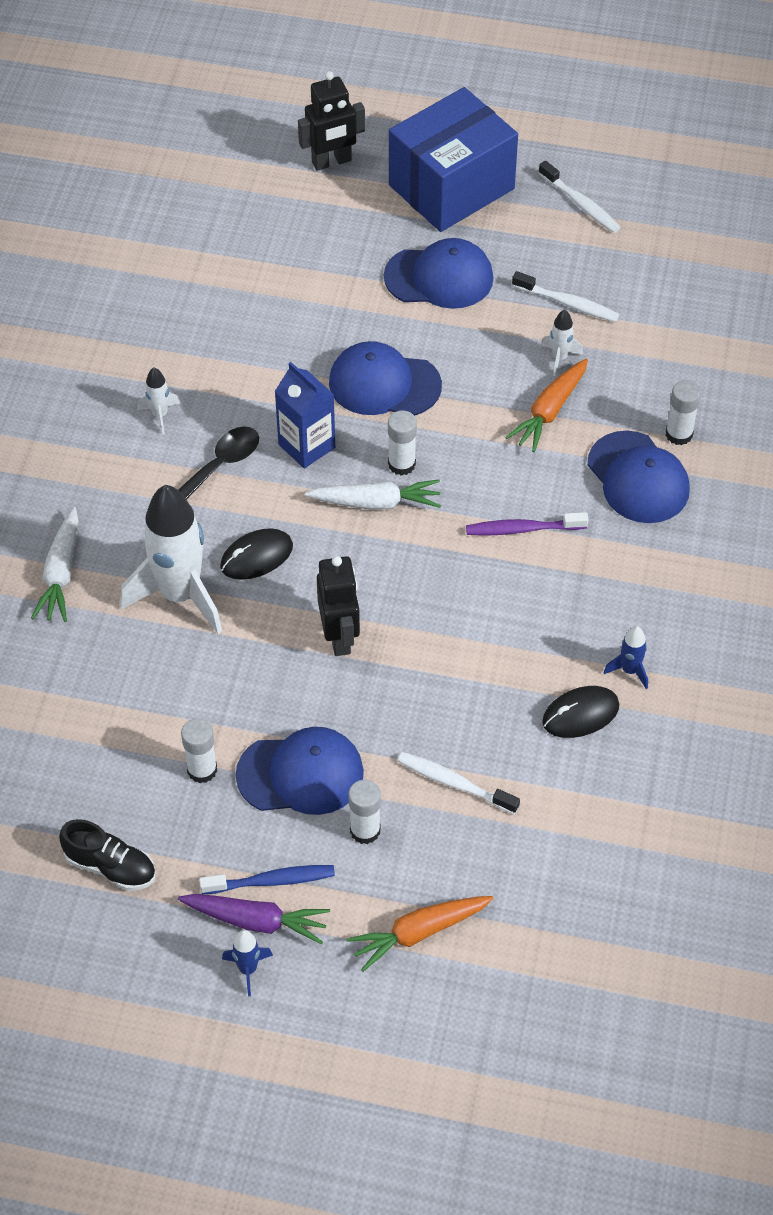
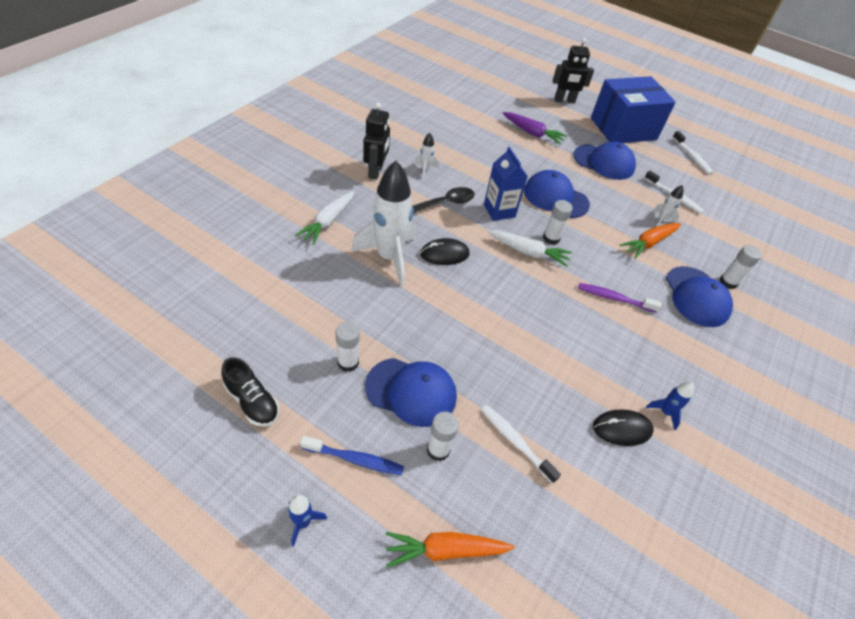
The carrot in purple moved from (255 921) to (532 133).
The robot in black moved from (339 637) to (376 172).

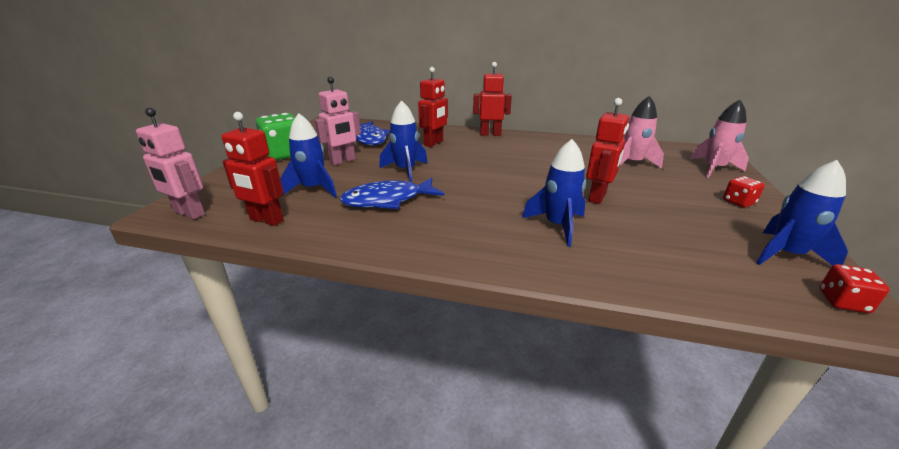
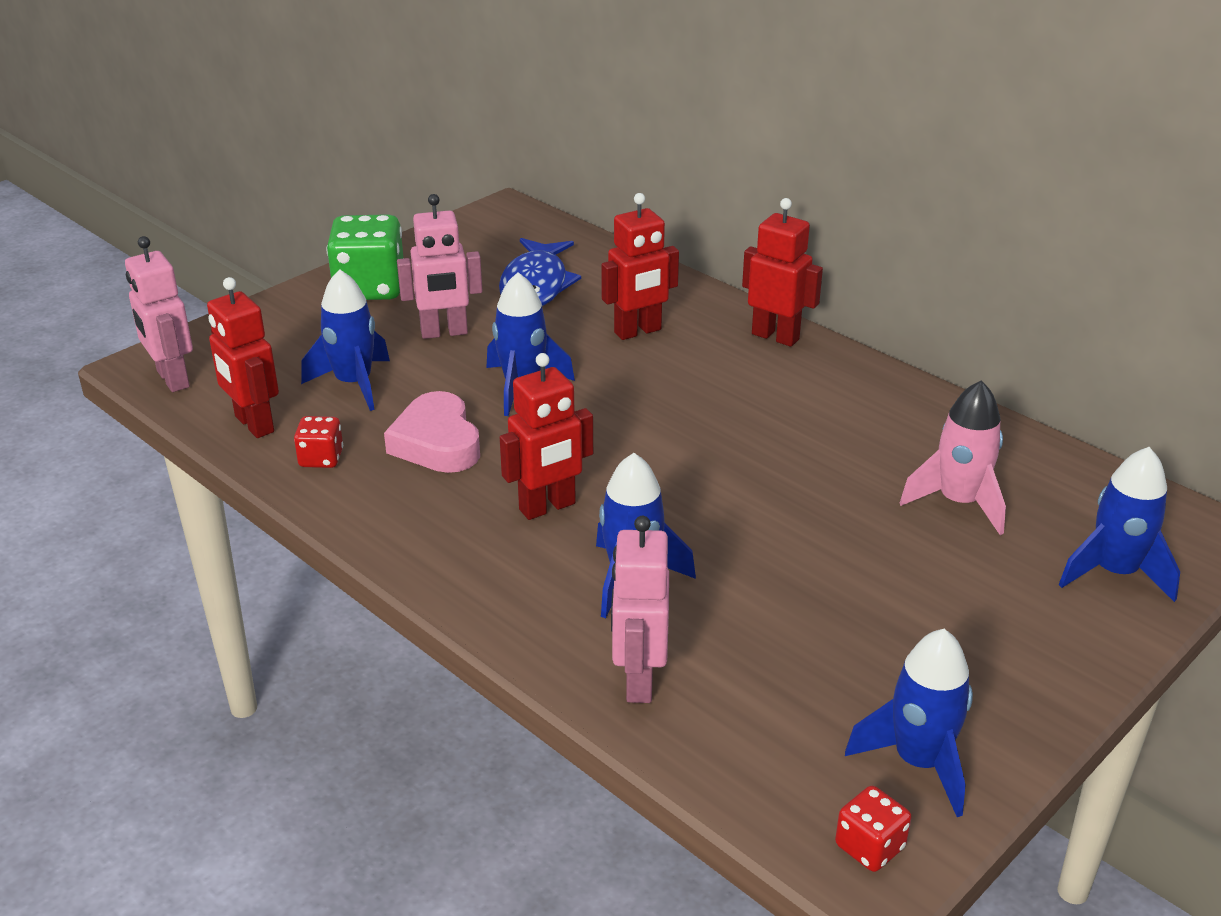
The robot in pink at (638 680) appeared.
The robot in red moved from (597 197) to (547 507).
The dice in red moved from (738 202) to (321 458).
The fish in blue at (387 200) was replaced by the heart in pink at (437 443).
The rocket in pink at (713 169) became the rocket in blue at (1114 572).

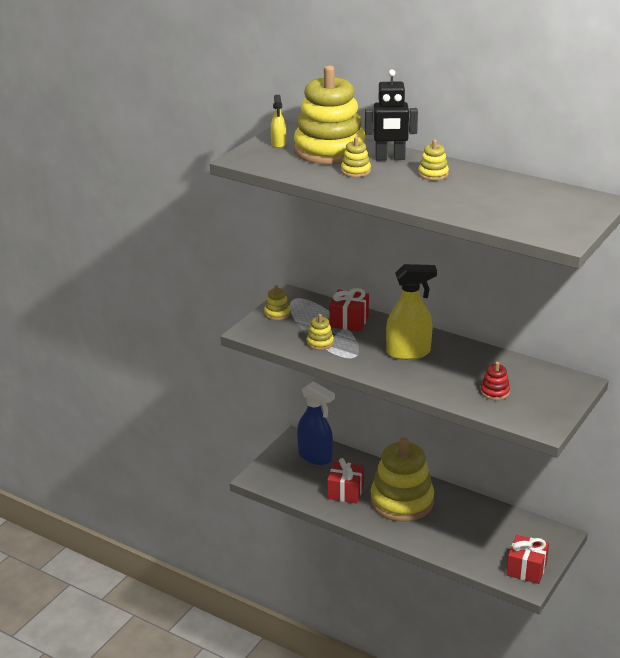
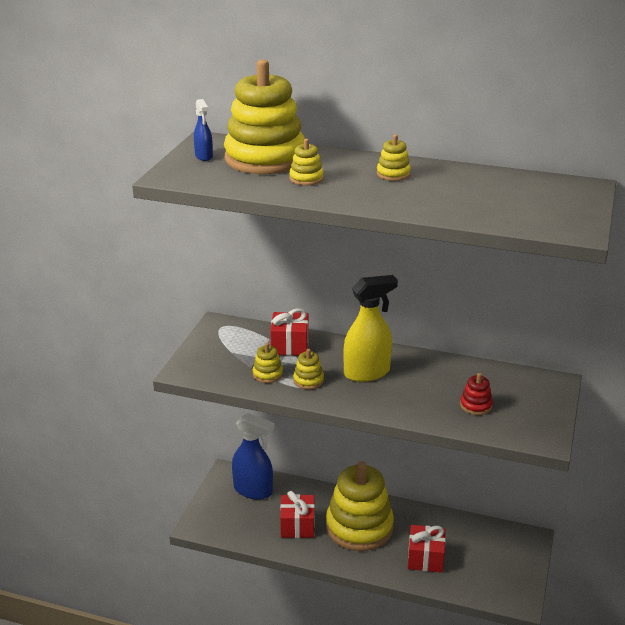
The robot in black at (390 158) disappeared.
The stacking toy in yellow moved from (277 313) to (308 380).
The gift in red moved from (526 569) to (425 558).
The spray bottle in yellow at (278 144) became the spray bottle in blue at (204 156).

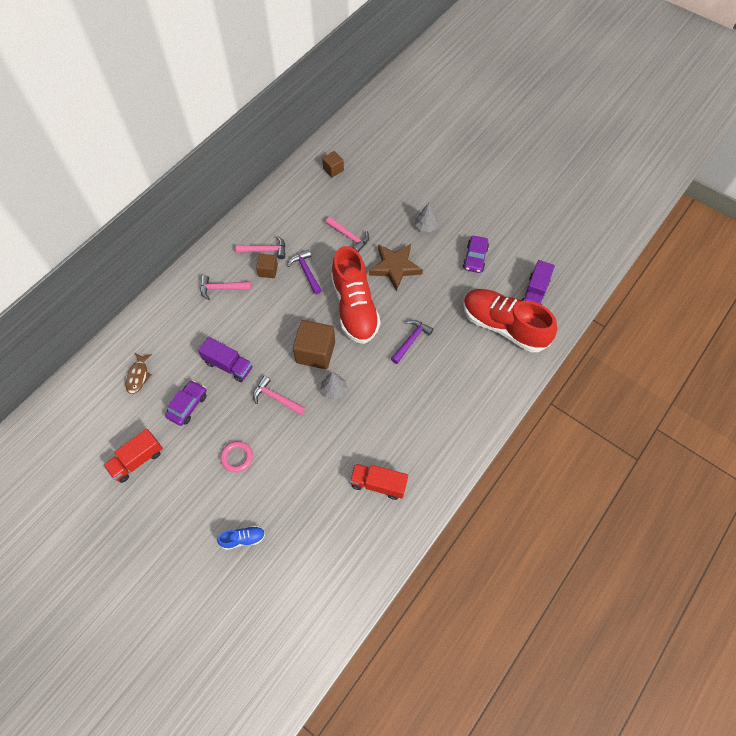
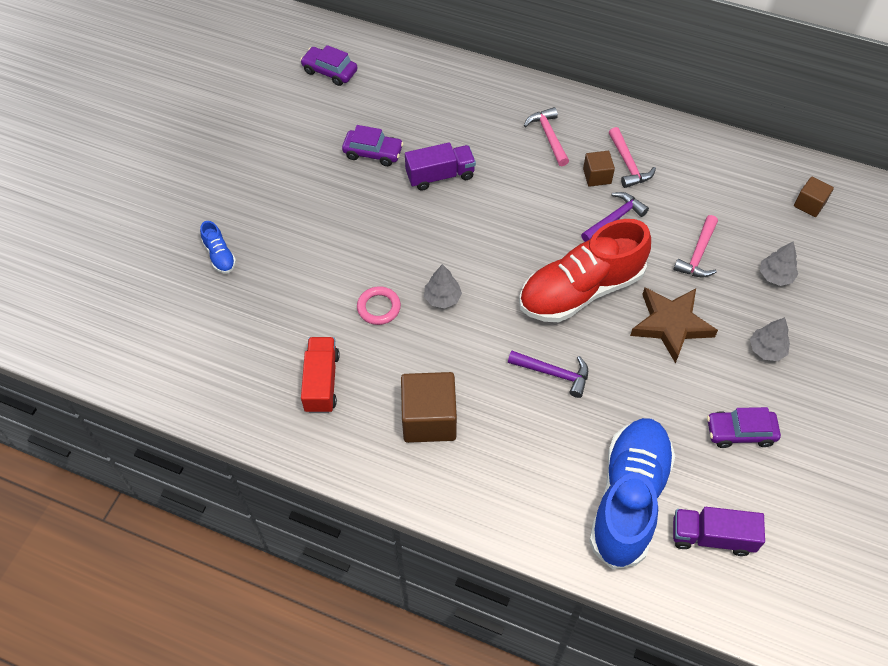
The truck in red at (137 460) disappeared.
The fish in brown at (138 376) disappeared.
The hammer in pink at (276 398) disappeared.
The car in purple at (330 71) appeared.
The tree in grey at (775 276) appeared.
The ring in pink moved from (237 457) to (379 307).
The cube in brown moved from (315 352) to (429 419).
The shoe in red at (503 326) became the shoe in blue at (629 498).
The truck in purple at (228 365) turned 120 degrees counterclockwise.

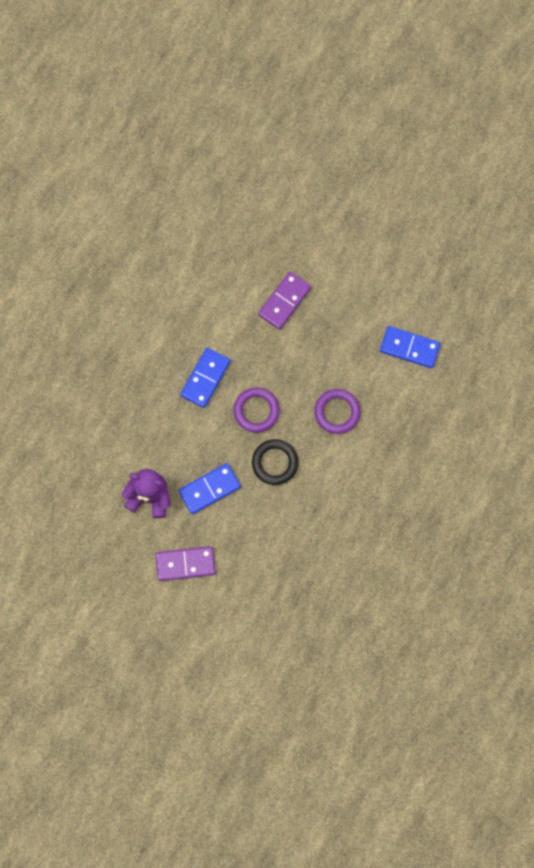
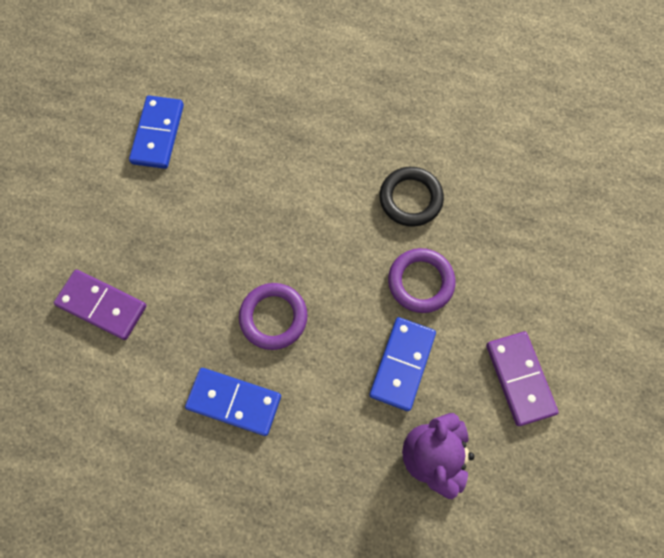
The ring in black moved from (275 462) to (410 199).
The ring in purple moved from (337 412) to (420 282).
The domino in blue at (209 489) turned 60 degrees clockwise.

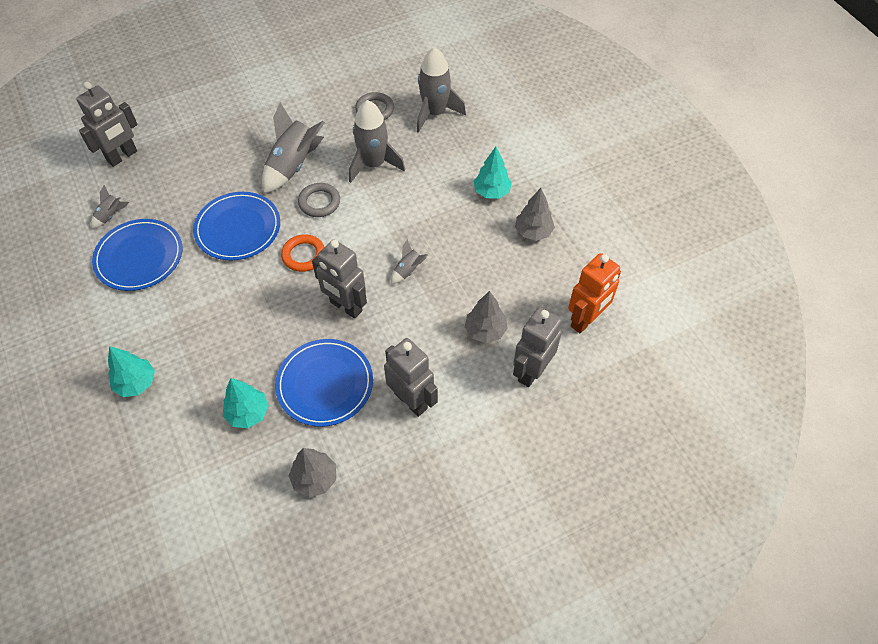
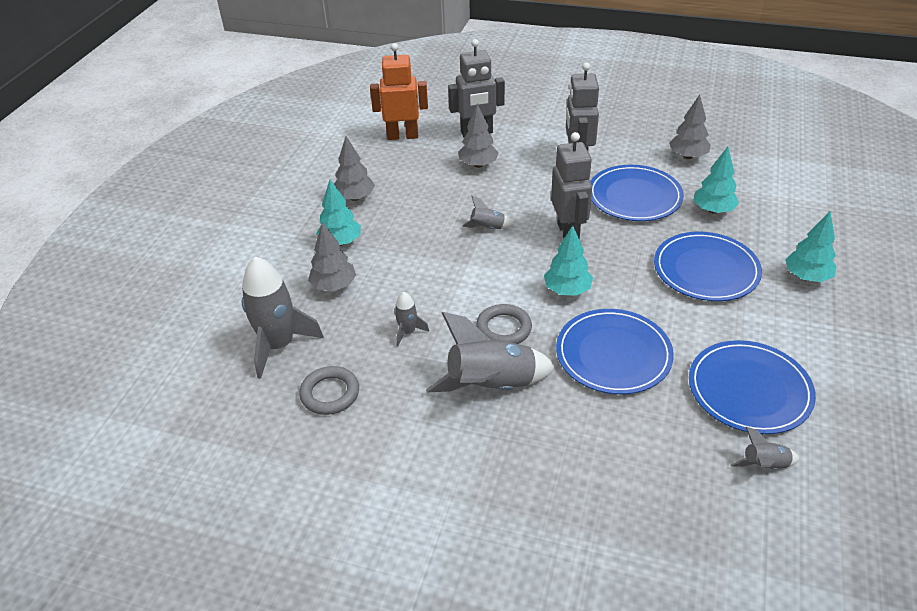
The robot in grey at (122 156) disappeared.
The tree in grey at (334 286) appeared.
The plate in blue at (706 270) appeared.
The ring in orange at (304 255) was replaced by the tree in turquoise at (567 290).
The rocket in grey at (373 164) changed to 0.48 times the size.

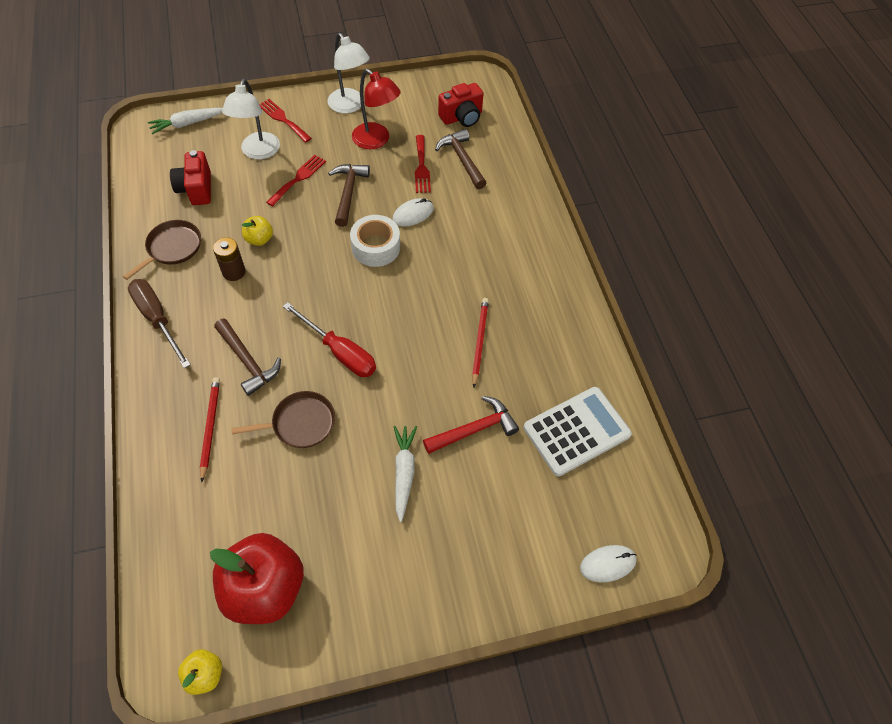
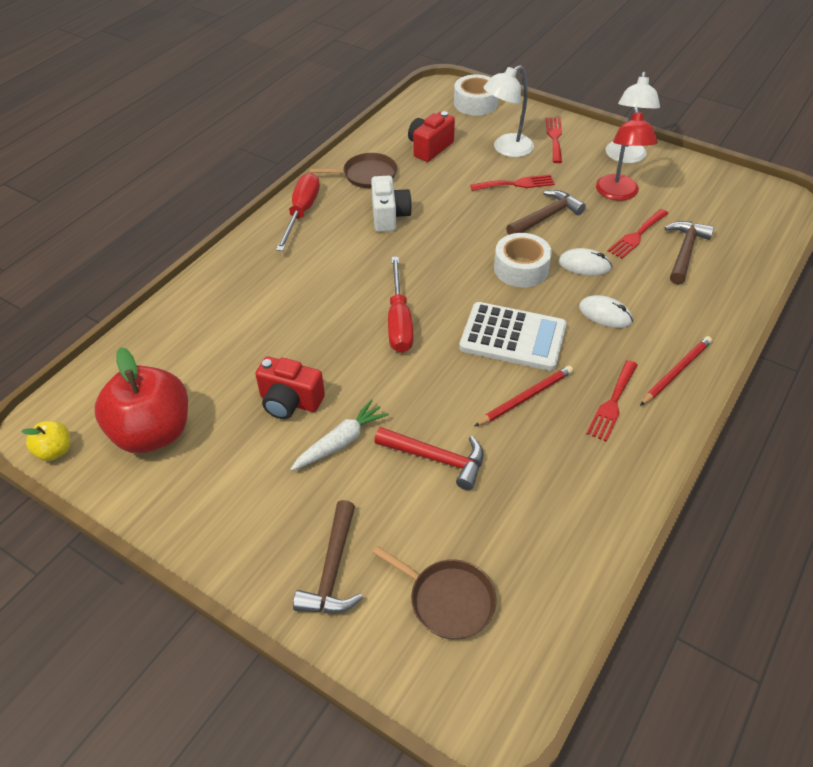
The apple in yellow at (259 239) disappeared.
The fork in red at (612 403) appeared.
The pencil in red moved from (210 427) to (676 372).
The hammer in brown moved from (247 361) to (333 570).
The pan in brown moved from (300 423) to (448 600).
The camera in red moved from (462 117) to (290 402).
The calculator in white moved from (576 431) to (513 337).
The mouse in white moved from (607 564) to (605 314).
The carrot in white at (187 124) was replaced by the tape in white at (475 103).
The battery in brown at (234 272) was replaced by the camera in white at (389 216).
The screwdriver in brown at (157 319) became the screwdriver in red at (301 213).

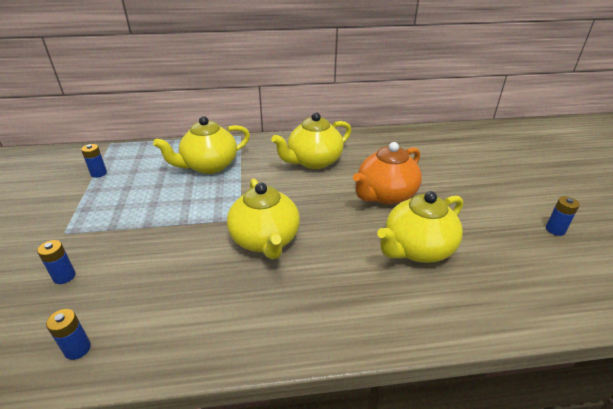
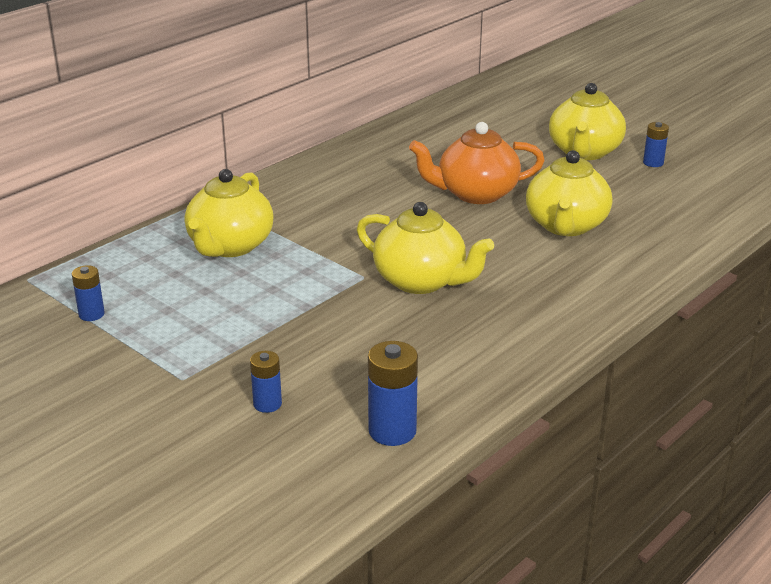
The teapot in yellow moved from (313 161) to (584 152).
The teapot in orange at (385 195) turned 75 degrees clockwise.
The battery in blue at (77 349) changed to 1.63 times the size.

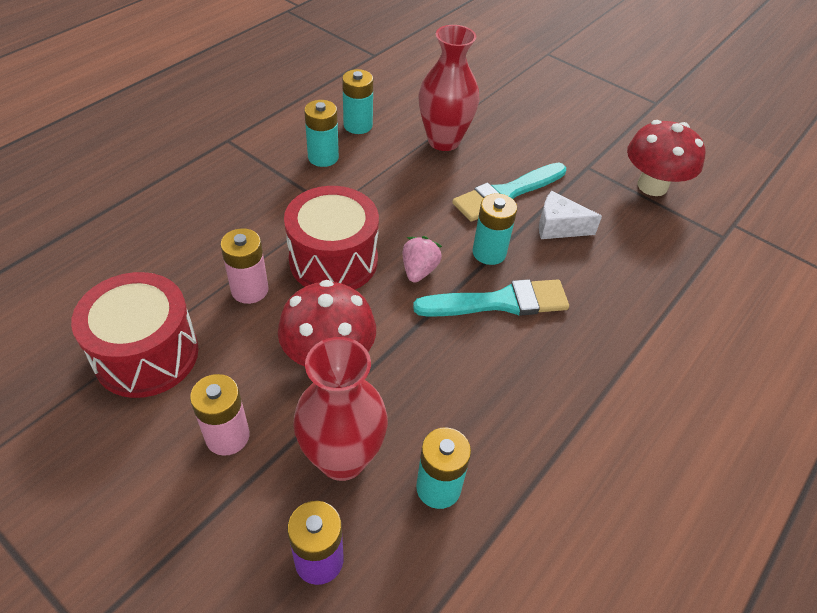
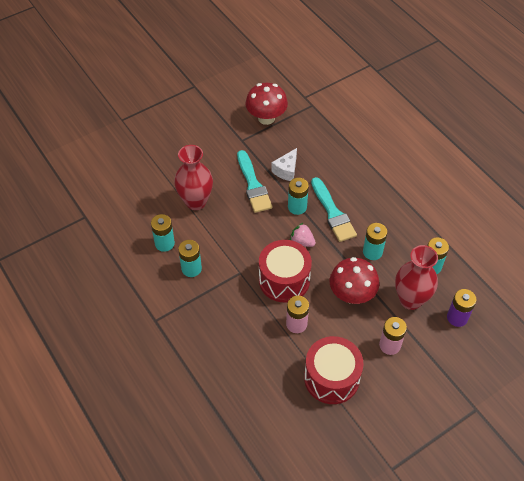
The battery in turquoise at (372 252) appeared.
The brush in turquoise at (499 302) turned 150 degrees clockwise.

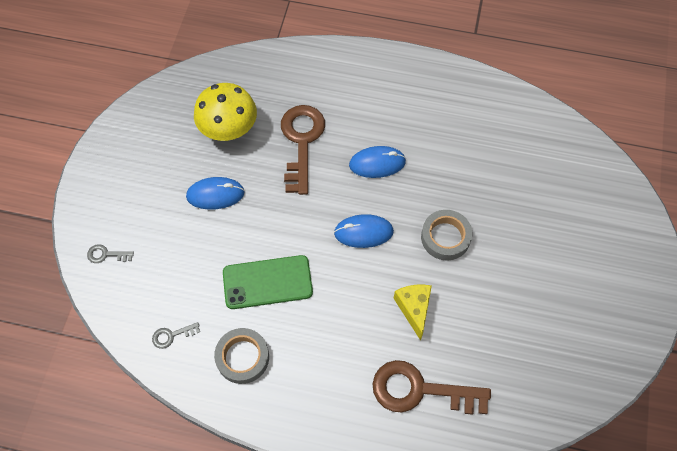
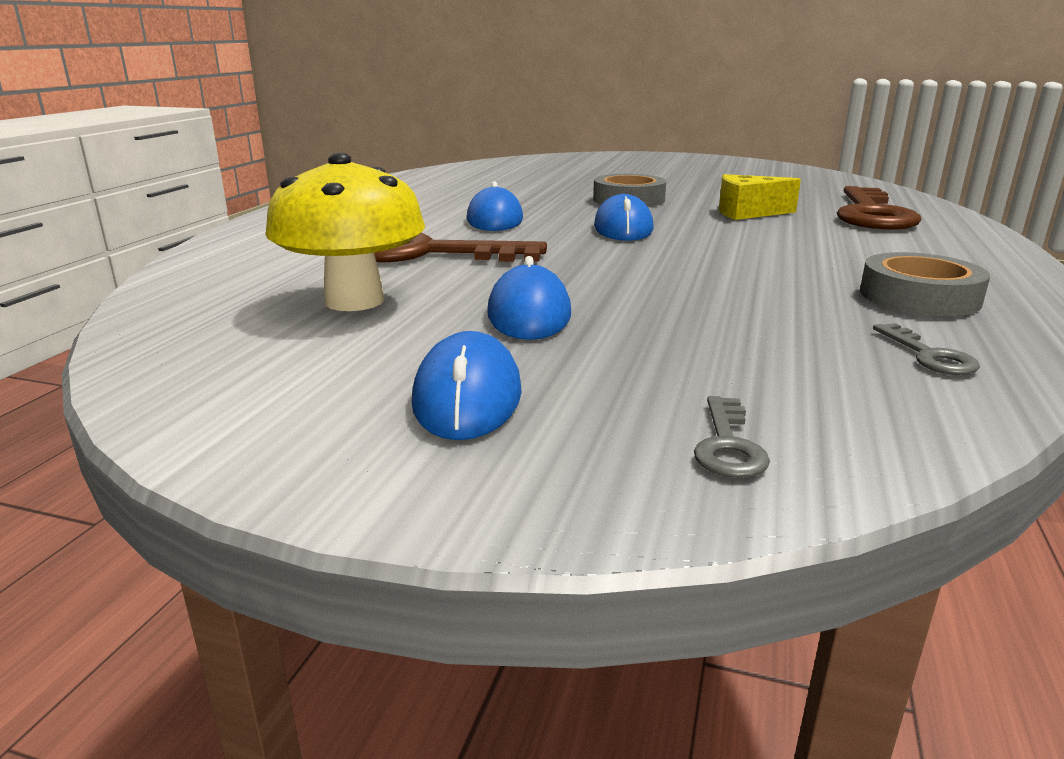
The phone in green at (267 282) disappeared.
The mouse in blue at (467 396) appeared.

